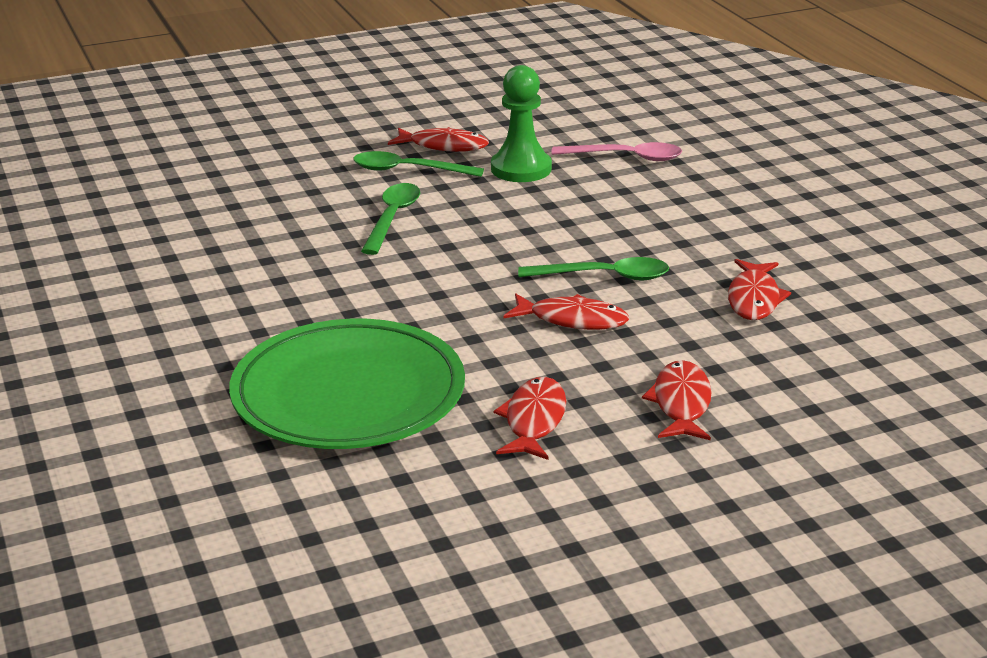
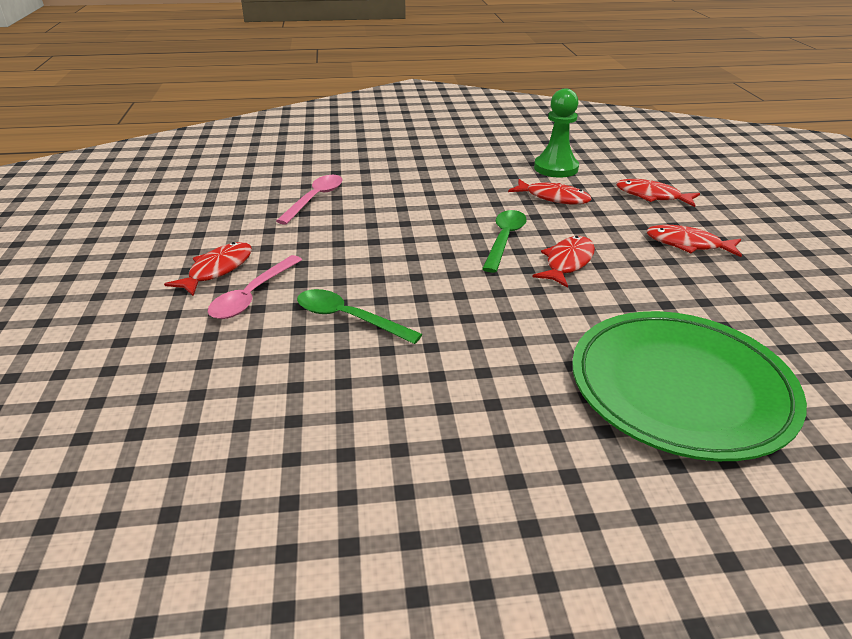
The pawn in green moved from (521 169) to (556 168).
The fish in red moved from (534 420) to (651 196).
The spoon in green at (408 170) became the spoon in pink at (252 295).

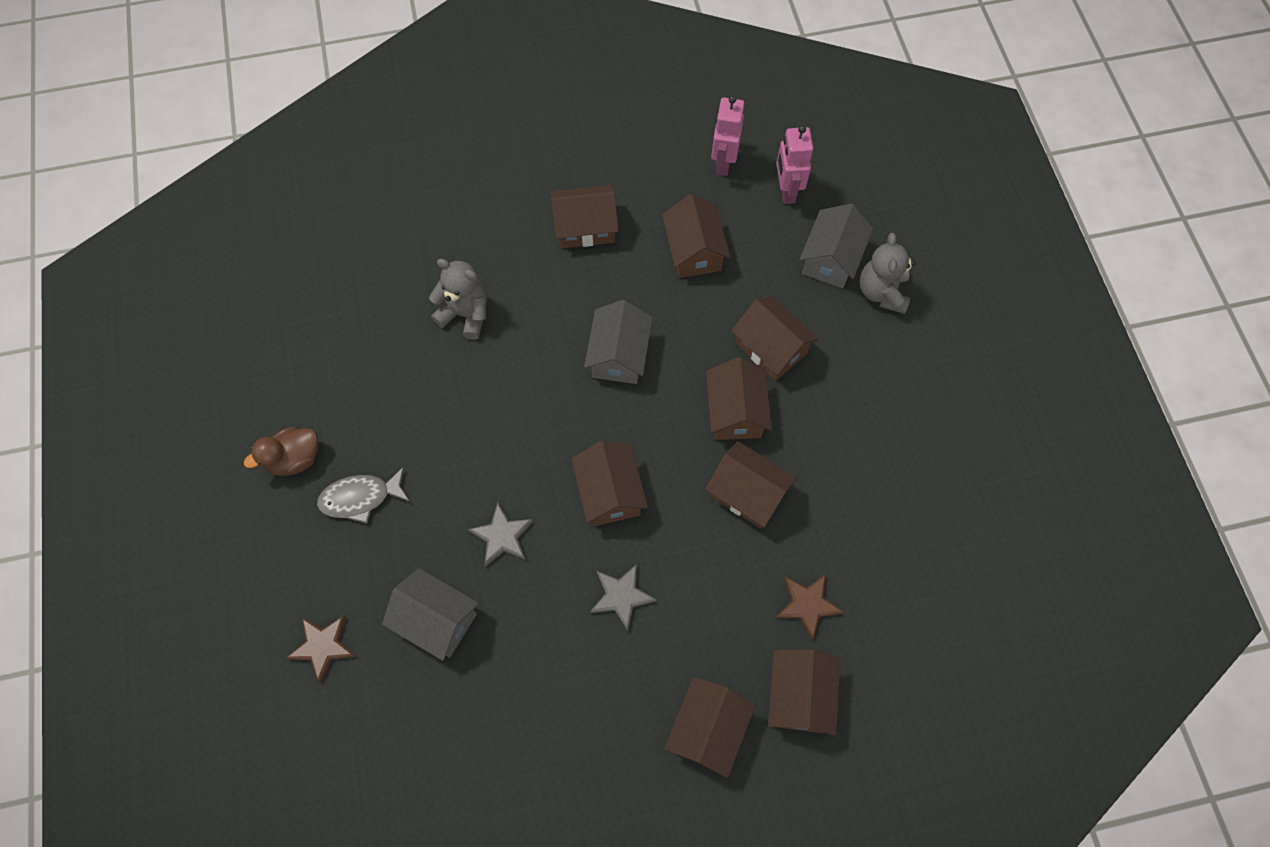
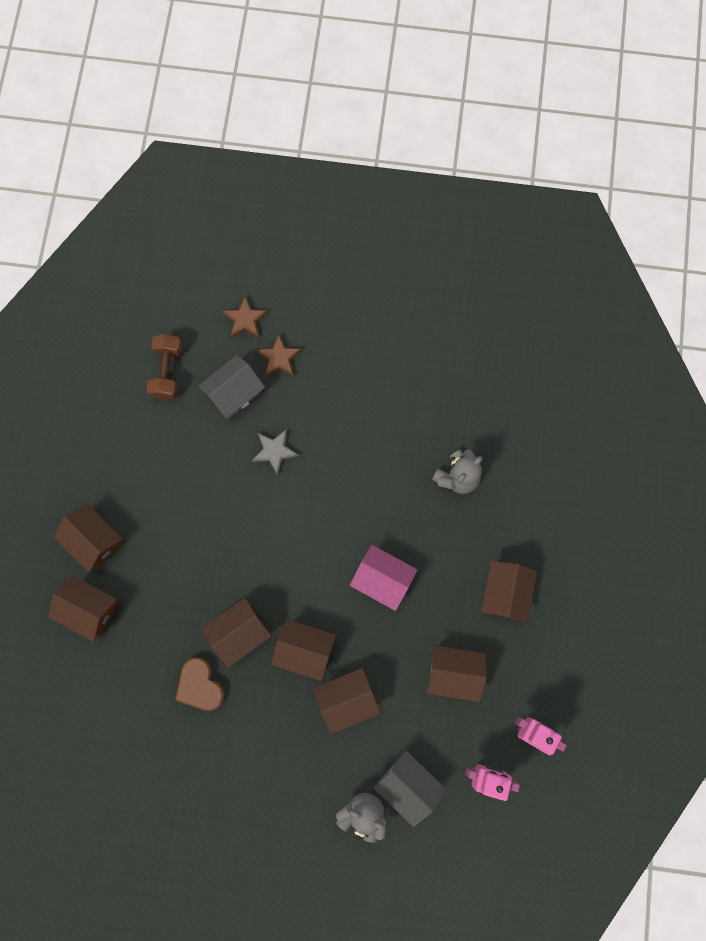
The duck in brown at (294 459) disappeared.
The fish in grey at (361 498) disappeared.
The house in brown at (610 492) disappeared.
The star in grey at (621 596) disappeared.
The dumbbell in brown at (168 371) appeared.
The heart in brown at (200 685) appeared.
The star in brown moved from (807 604) to (279 358).
The house in grey at (619 355) became the house in pink at (382 579).

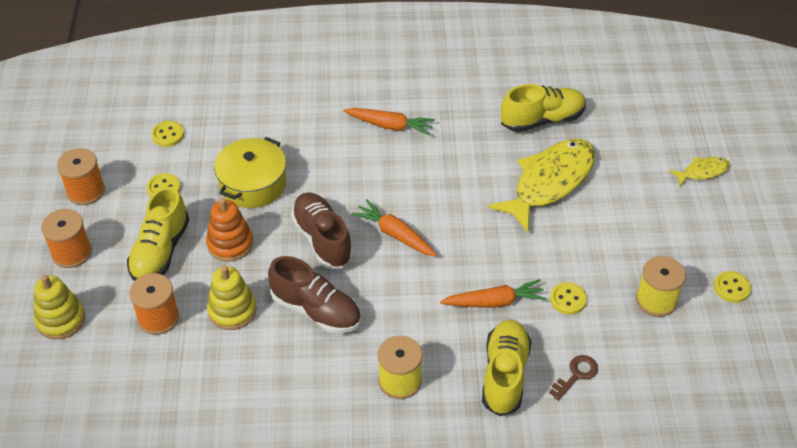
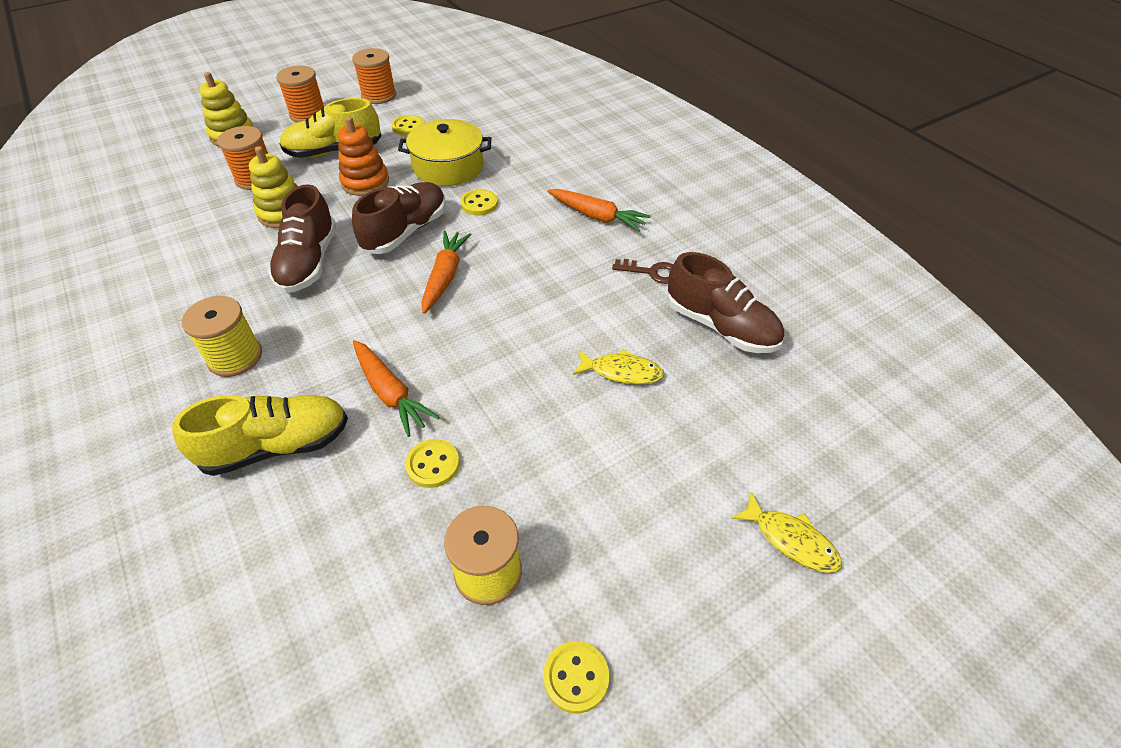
The button in yellow moved from (168 135) to (479 204).
The key in brown moved from (576 375) to (652 272).
The shoe in yellow at (542 120) became the shoe in brown at (720 326).
The carrot in orange at (390 126) turned 45 degrees counterclockwise.
The fish in yellow at (549 182) changed to 0.47 times the size.

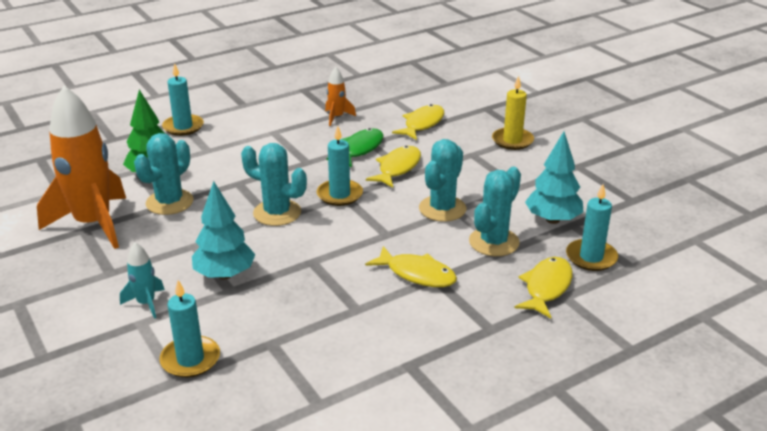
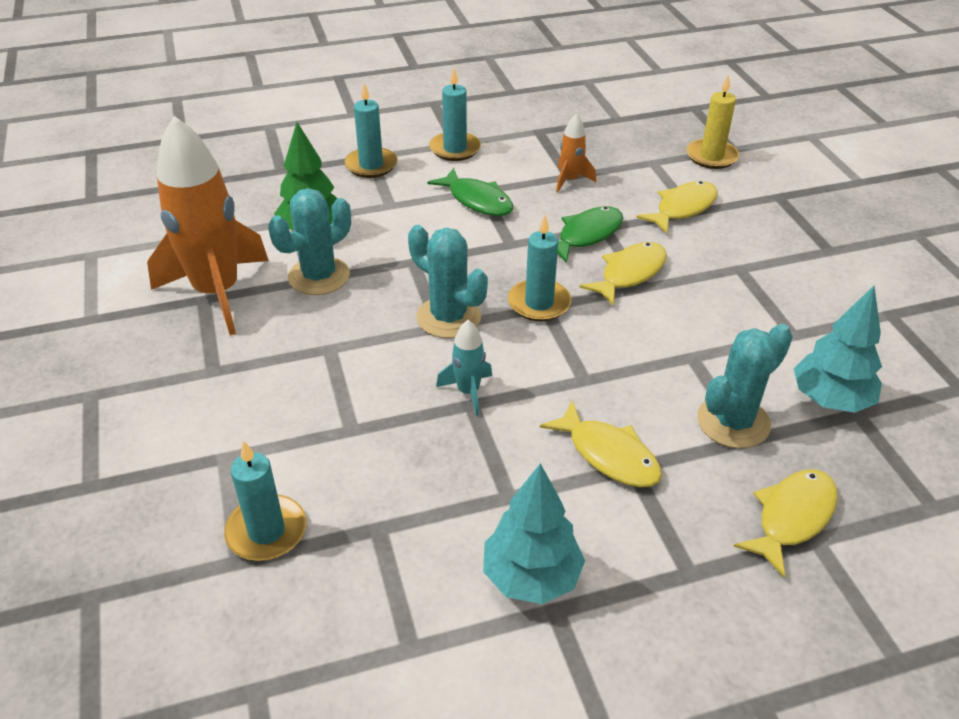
The cactus in turquoise at (442 209) disappeared.
The fish in green at (477 200) appeared.
The rocket in turquoise moved from (146 303) to (468 392).
The tree in turquoise moved from (225 274) to (531 577).
The candle in yellow moved from (512 141) to (711 156).
The candle in turquoise moved from (591 257) to (455 149).

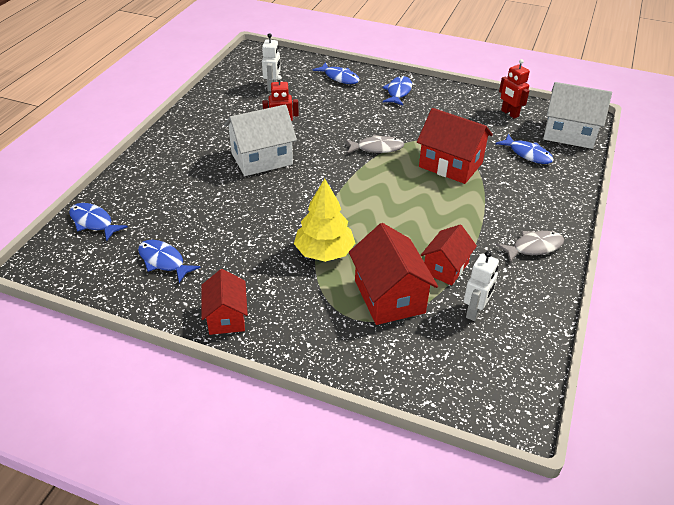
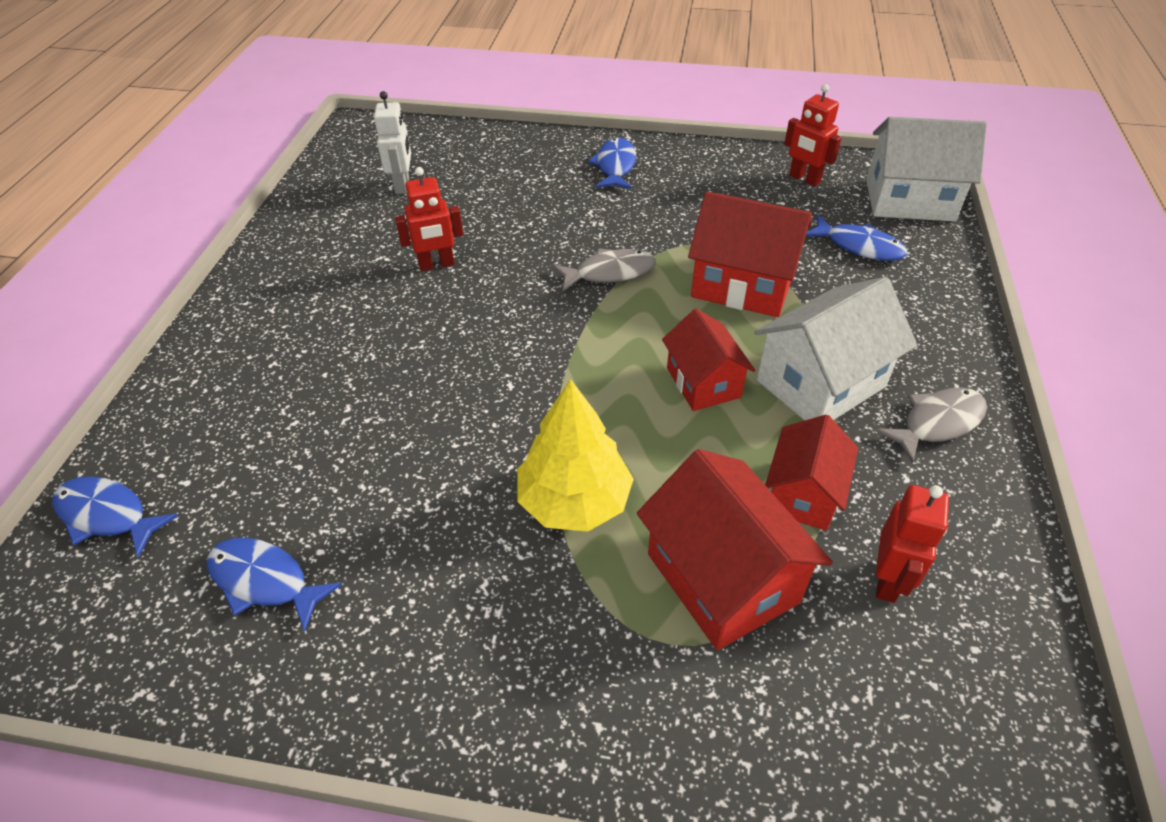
The fish in blue at (339 78) disappeared.
The house in red moved from (226 317) to (703 382).
The house in white moved from (262 158) to (820 383).
The robot in white at (475 311) became the robot in red at (888 580).

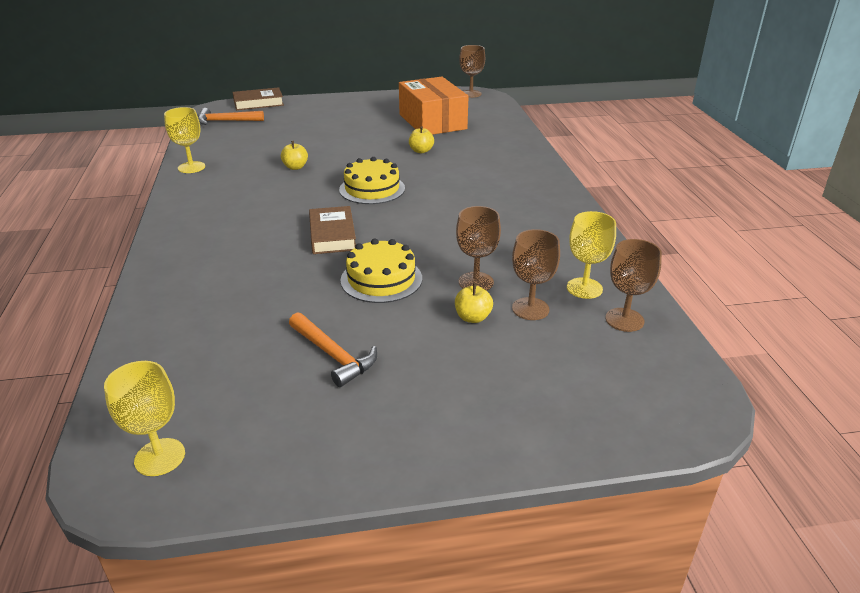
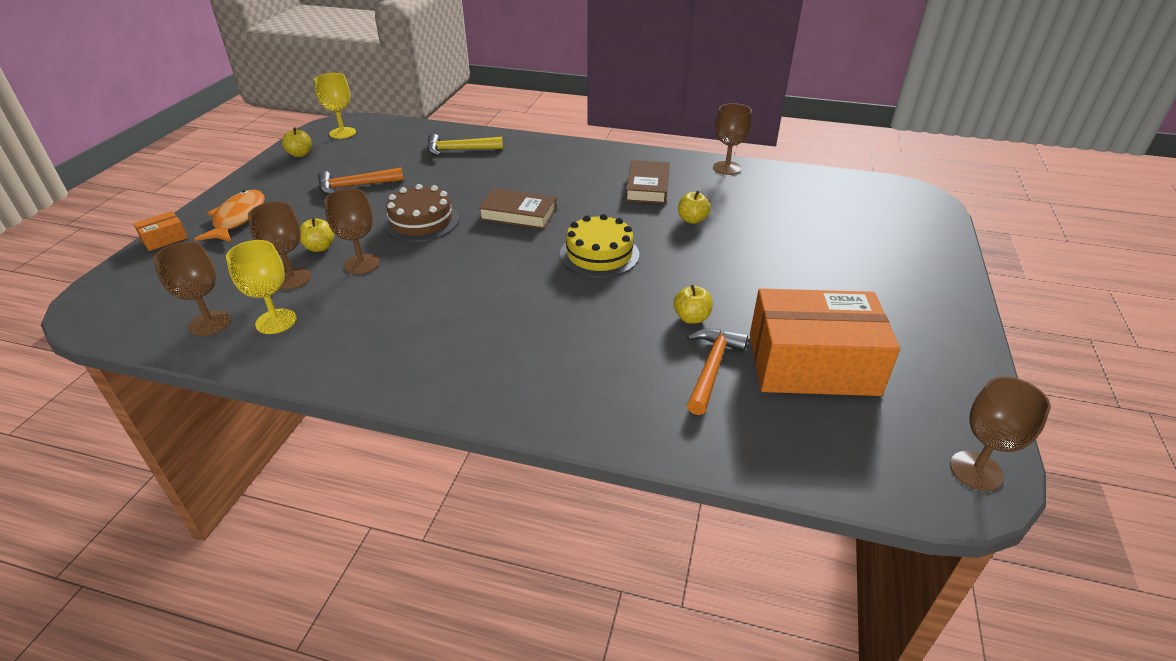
The box in orange at (164 239) appeared.
The fish in orange at (238 218) appeared.
The apple in yellow at (300 154) appeared.
The hammer in yellow at (459 150) appeared.
The hammer in orange moved from (226 121) to (711 368).
The book in brown moved from (258 103) to (647 187).
The goblet in yellow at (191 167) became the goblet in brown at (727 168).
The cake in yellow at (381 279) became the cake in brown at (421 221).

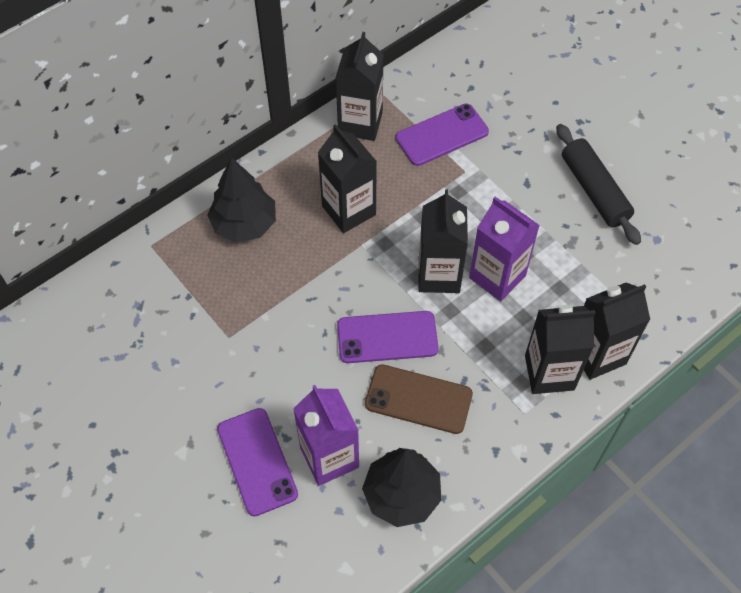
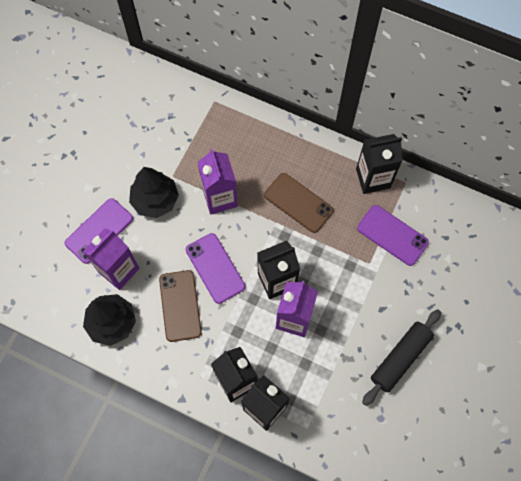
The carton in purple at (220 198) appeared.
The tree in black moved from (244 224) to (155 200).
The carton in black at (349 210) was replaced by the phone in brown at (298 203).

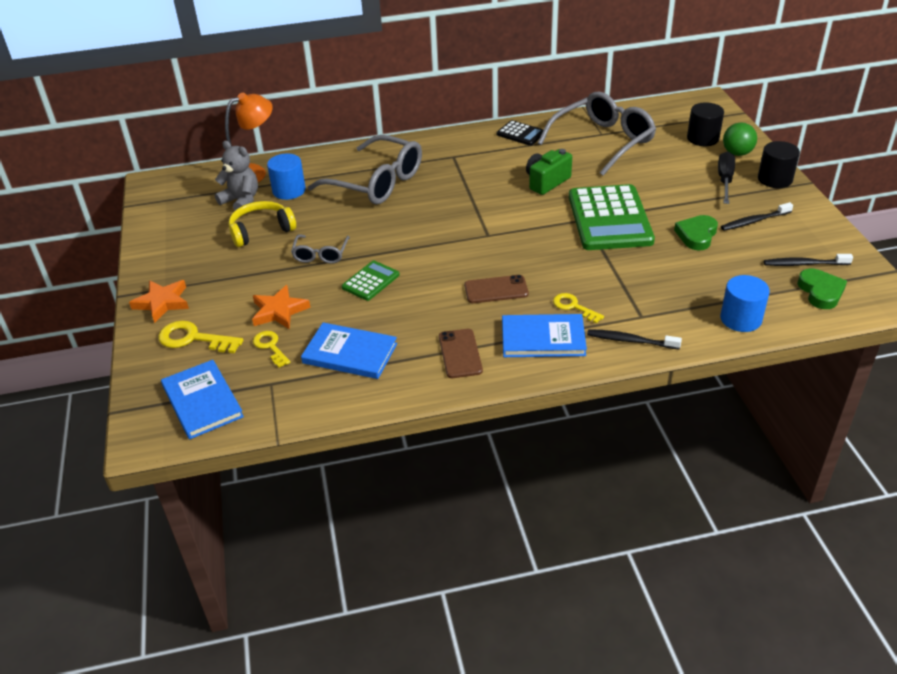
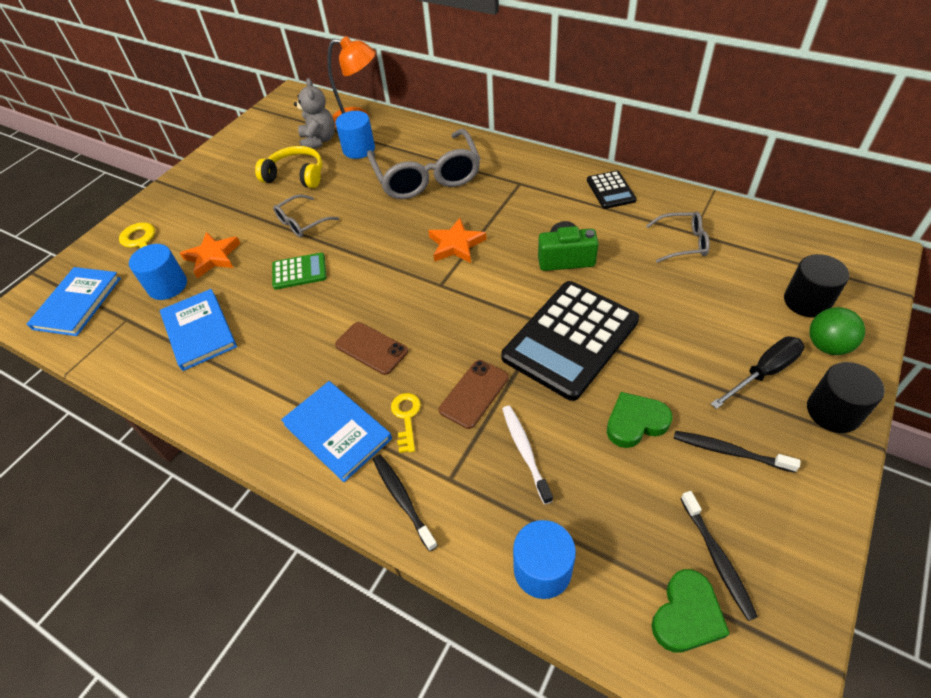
The toothbrush in white at (525 451) appeared.
The star in orange moved from (162 302) to (456 245).
The phone in brown moved from (460 354) to (474 394).
The key in yellow at (270 347) was replaced by the cylinder in blue at (167 286).
The calculator in green at (609 219) became the calculator in black at (570 339).
The toothbrush in black at (804 264) turned 150 degrees counterclockwise.
The glasses in grey at (603 141) changed to 0.50 times the size.

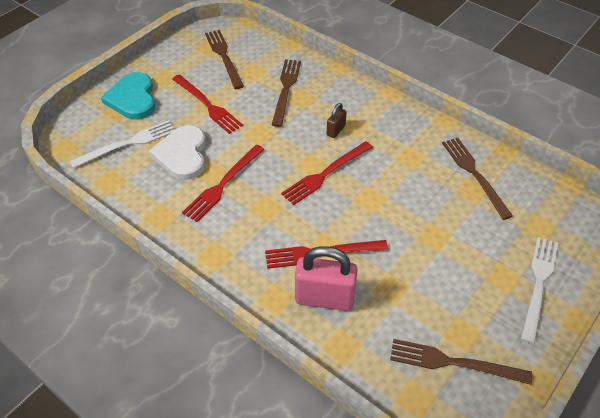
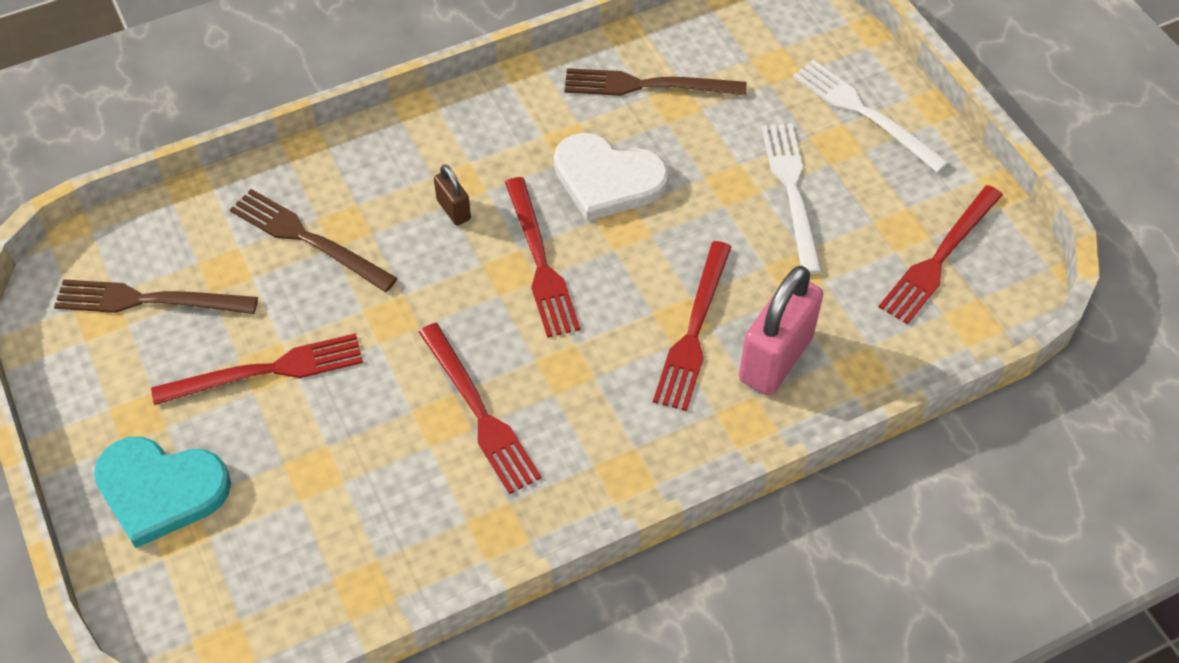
The fork in white moved from (128 144) to (792 191).
The heart in white moved from (182 154) to (607 179).
The fork in brown at (453 362) became the fork in red at (939 257).

